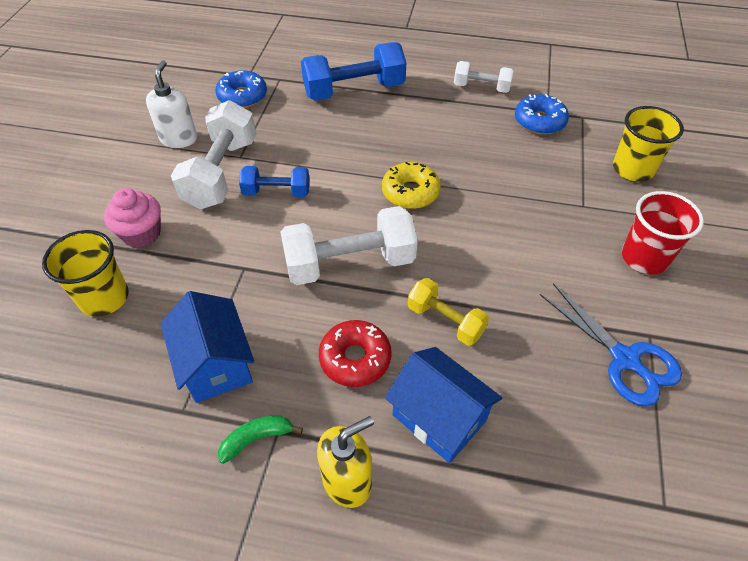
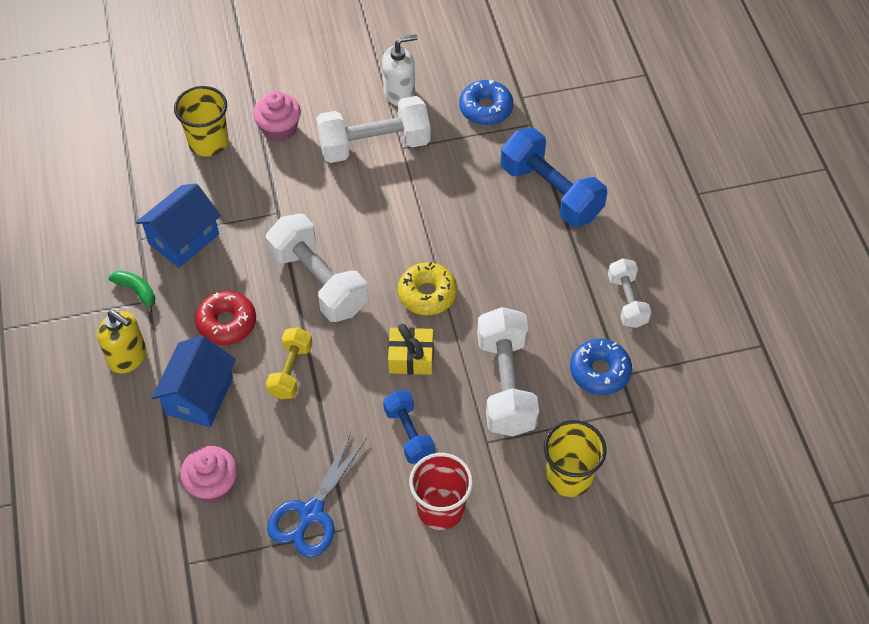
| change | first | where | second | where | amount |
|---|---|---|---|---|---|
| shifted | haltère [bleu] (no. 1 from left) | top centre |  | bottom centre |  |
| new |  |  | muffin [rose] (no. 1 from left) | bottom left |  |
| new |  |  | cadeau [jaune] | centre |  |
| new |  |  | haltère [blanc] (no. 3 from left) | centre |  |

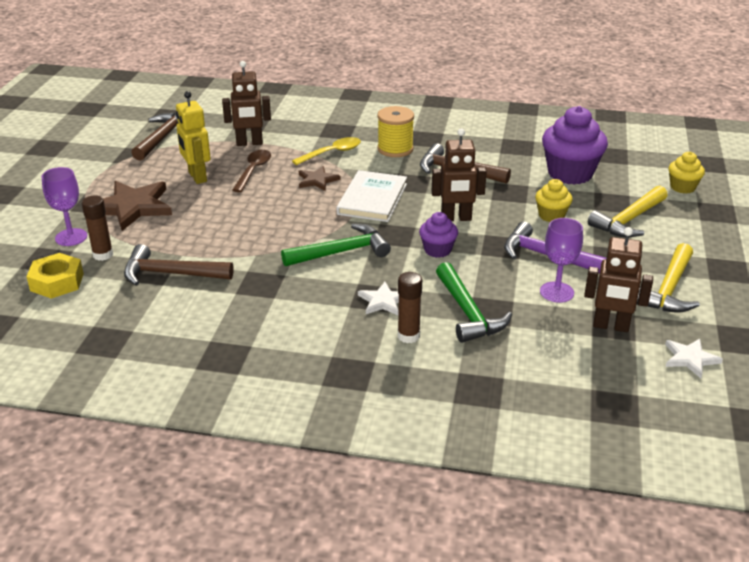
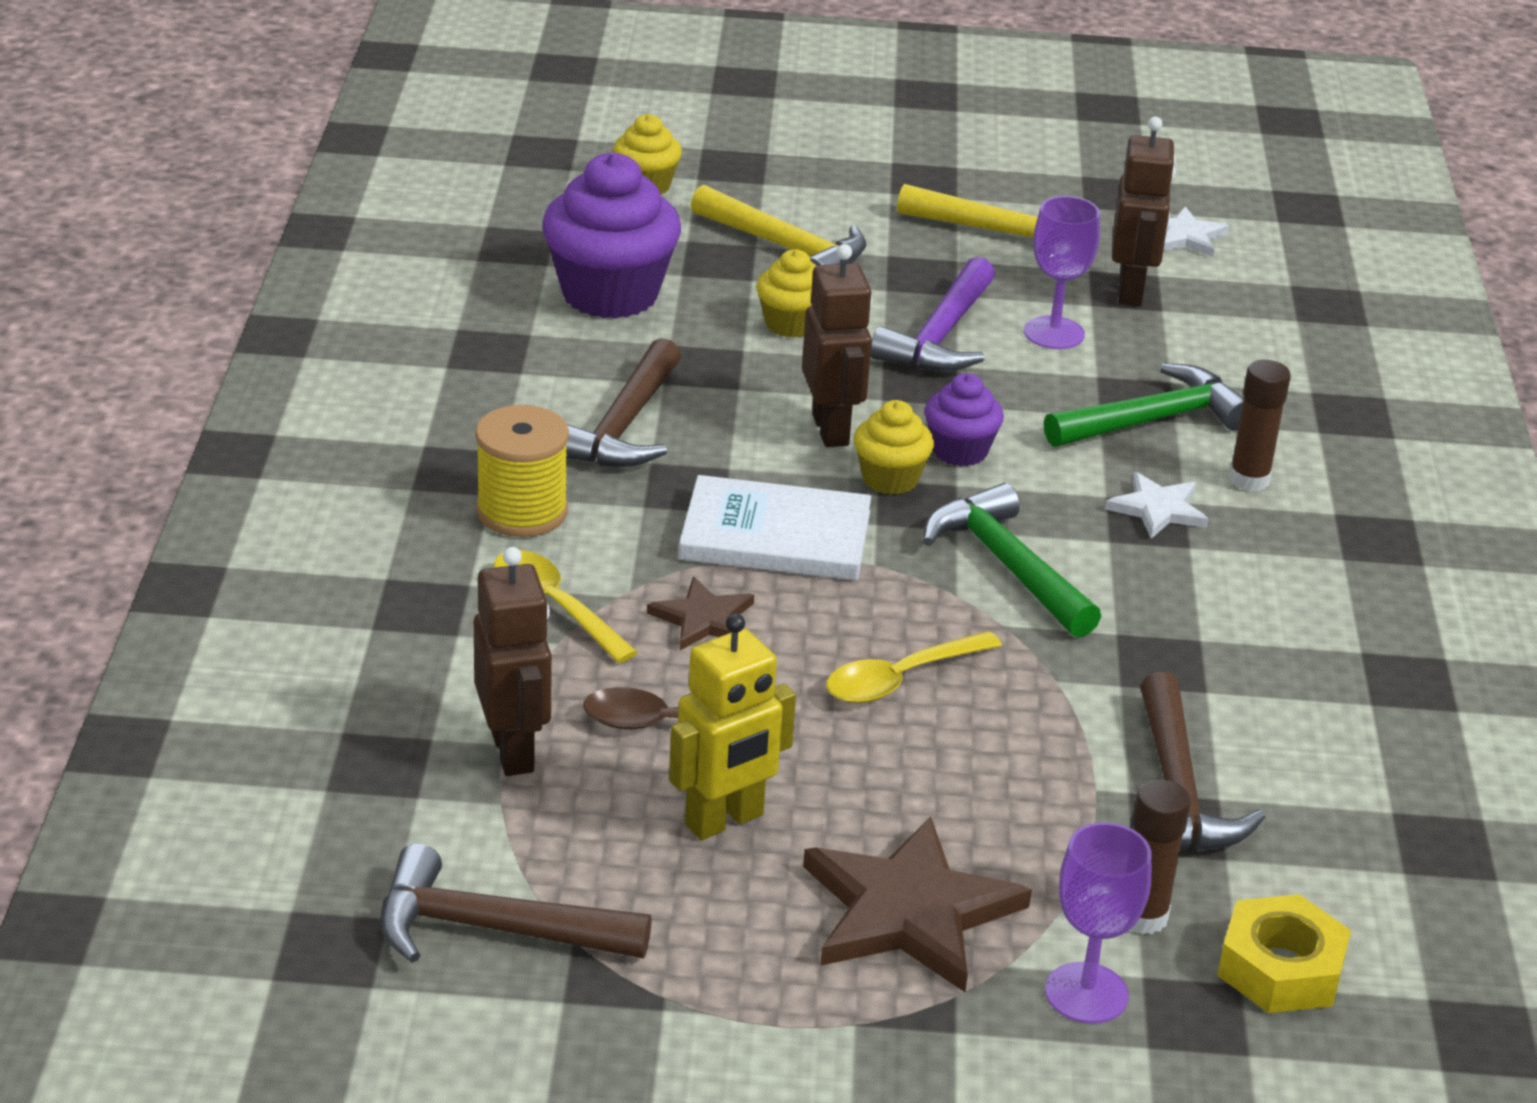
| change | first | where | second | where | amount |
|---|---|---|---|---|---|
| new |  |  | cuillère [jaune] (no. 2 from left) | centre |  |
| new |  |  | muffin [jaune] (no. 3 from left) | centre |  |

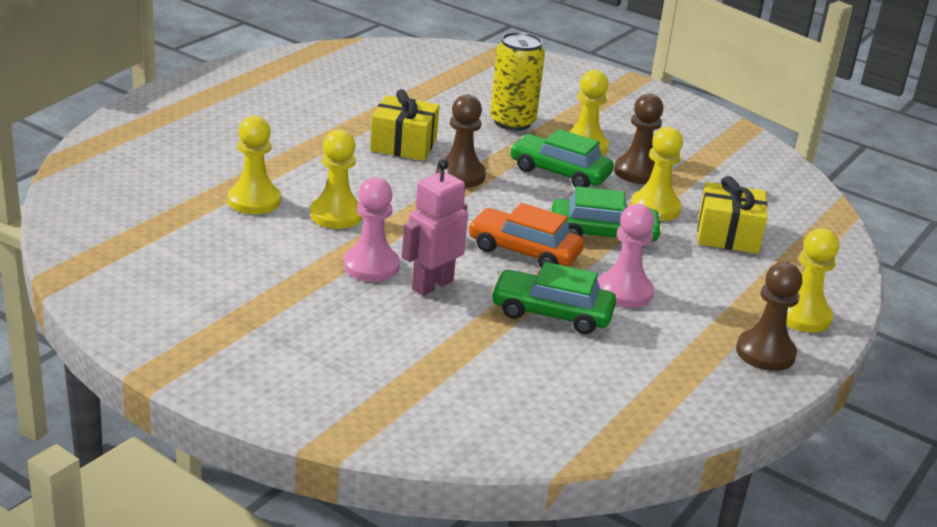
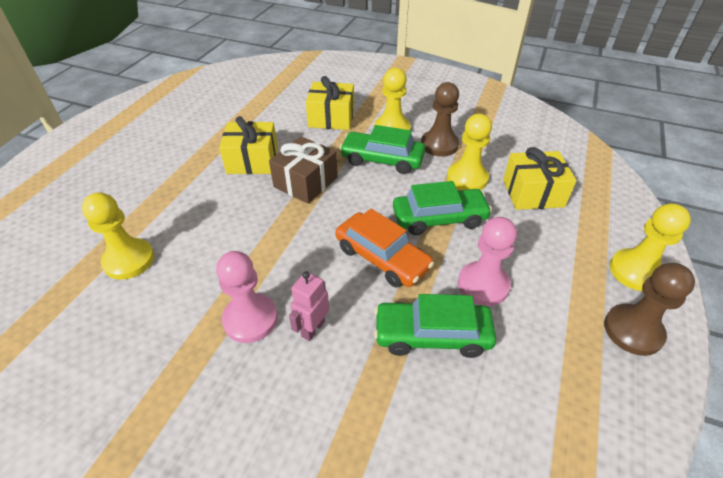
| change | first | where | second | where | amount |
|---|---|---|---|---|---|
| gone | pion [jaune] (no. 2 from left) | centre |  |  |  |
| scaled | robot [rose] | centre |  | centre | x0.65 |
| swapped | pion [marron] (no. 1 from left) | top centre | cadeau [marron] | centre |  |
| rotated | voiture [orange] | centre |  | centre | 150 degrees counterclockwise |
| swapped | canette [jaune] | top centre | cadeau [jaune] (no. 2 from left) | top centre |  |

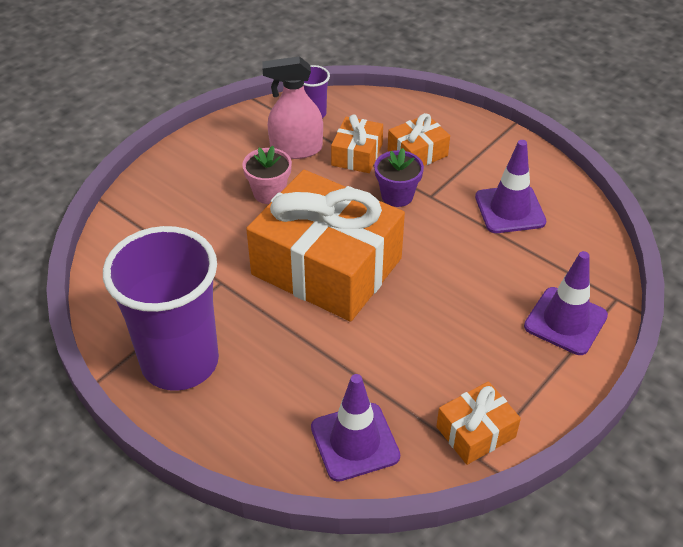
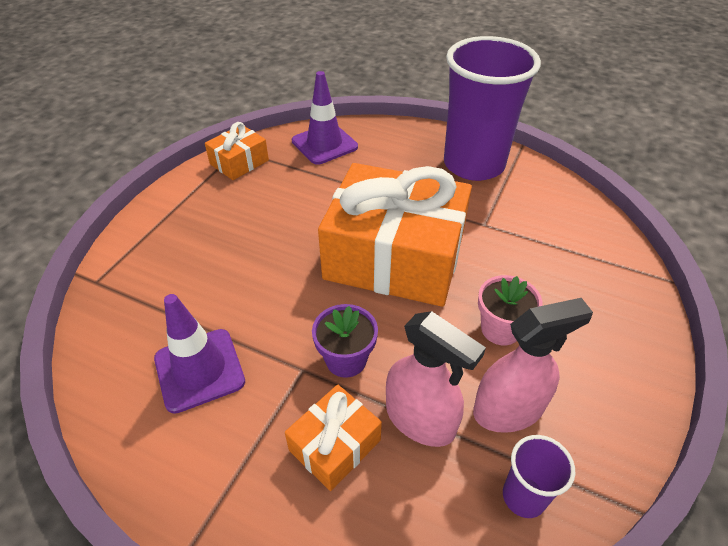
| change | first | where | second | where | amount |
|---|---|---|---|---|---|
| swapped | cadeau [orange] (no. 2 from left) | top centre | vaporisateur [rose] (no. 1 from left) | bottom centre |  |
| gone | cône de chantier [violet] (no. 3 from left) | middle right |  |  |  |

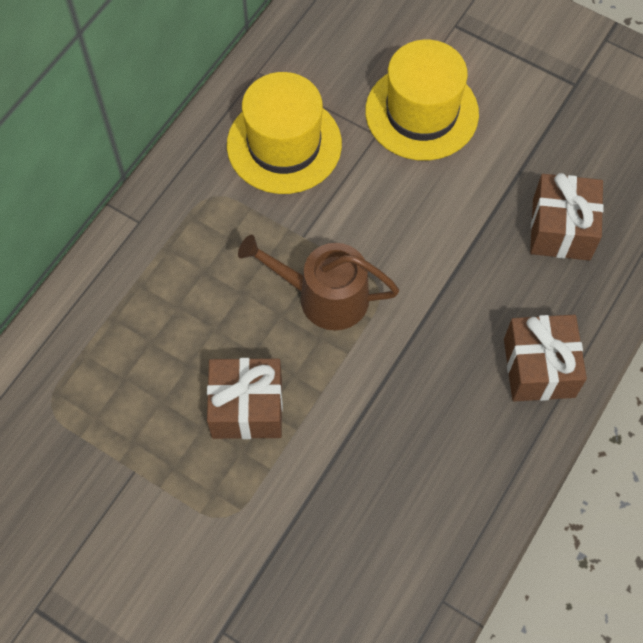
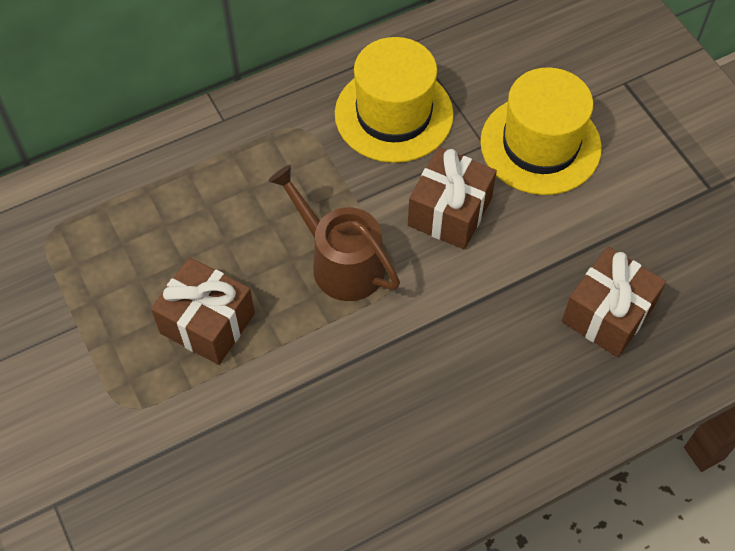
| change | first | where | second | where | amount |
|---|---|---|---|---|---|
| shifted | cadeau [marron] (no. 2 from left) | middle right |  | centre |  |

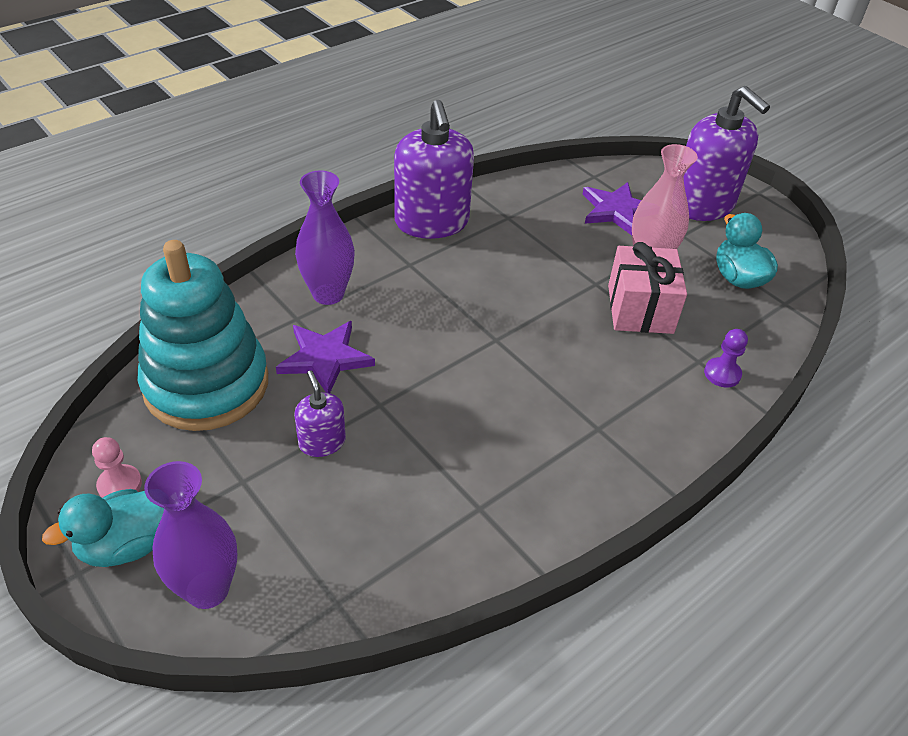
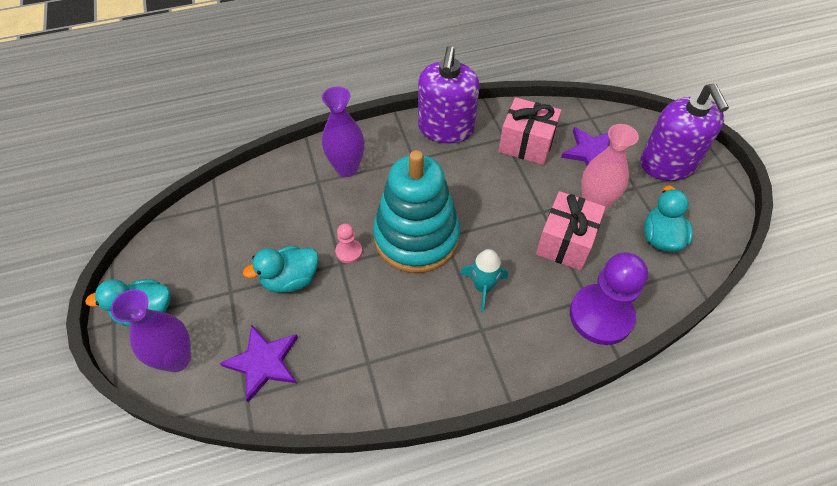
| change | first | where | second | where | amount |
|---|---|---|---|---|---|
| shifted | pion [rose] | middle left |  | centre |  |
| shifted | jouet à empiler [turquoise] | middle left |  | centre |  |
| shifted | étoile [violet] (no. 1 from left) | centre |  | bottom left |  |
| swapped | distributeur de savon [violet] (no. 1 from left) | centre | canard [turquoise] (no. 2 from left) | centre |  |
| scaled | pion [violet] | middle right |  | middle right | x2.19 |
| new |  |  | fusée [turquoise] | centre |  |
| new |  |  | cadeau [rose] (no. 1 from left) | top centre |  |

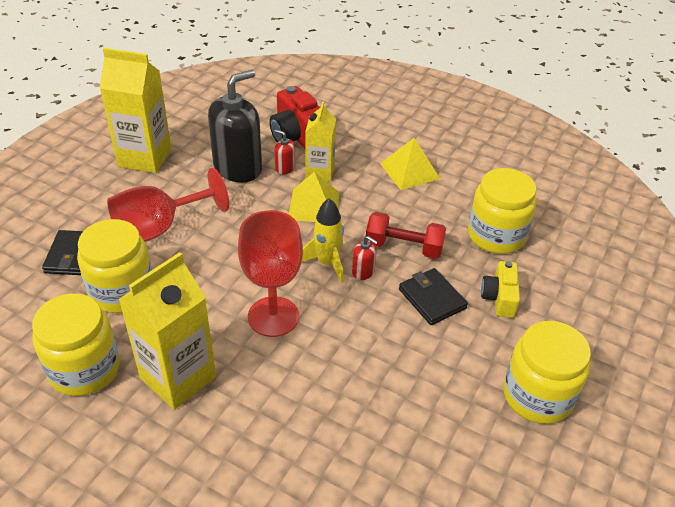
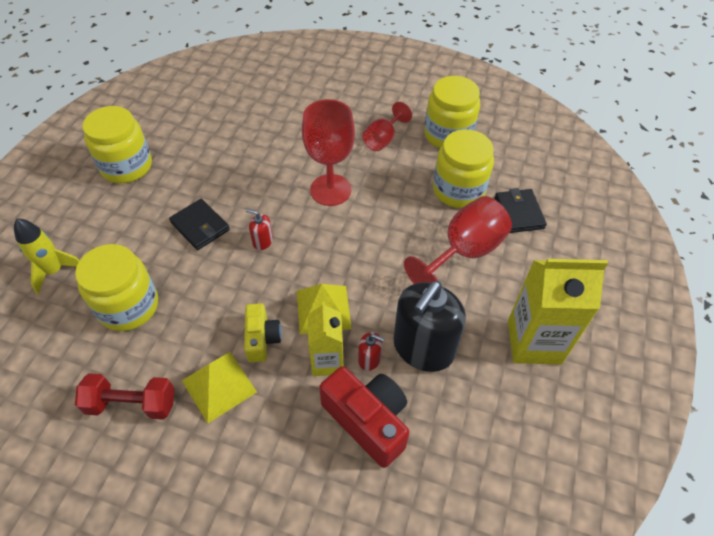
| change | first | where | second | where | amount |
|---|---|---|---|---|---|
| swapped | brique de lait [jaune] (no. 2 from left) | middle left | verre à pied [rouge] (no. 2 from left) | top centre |  |
| shifted | fusée [jaune] | centre |  | middle left |  |
| shifted | haltère [rouge] | centre |  | bottom left |  |
| shifted | appareil photo [jaune] | middle right |  | centre |  |

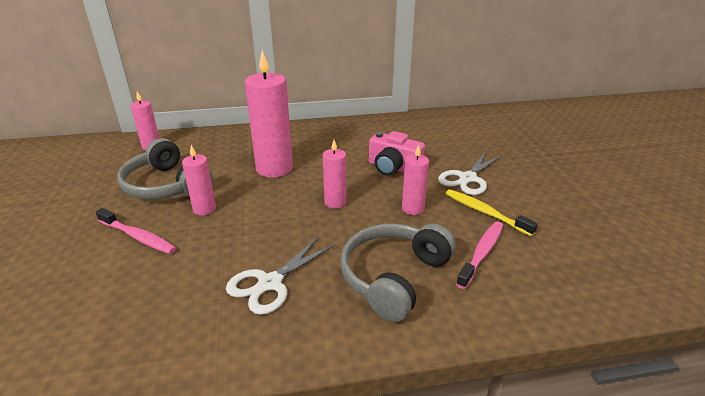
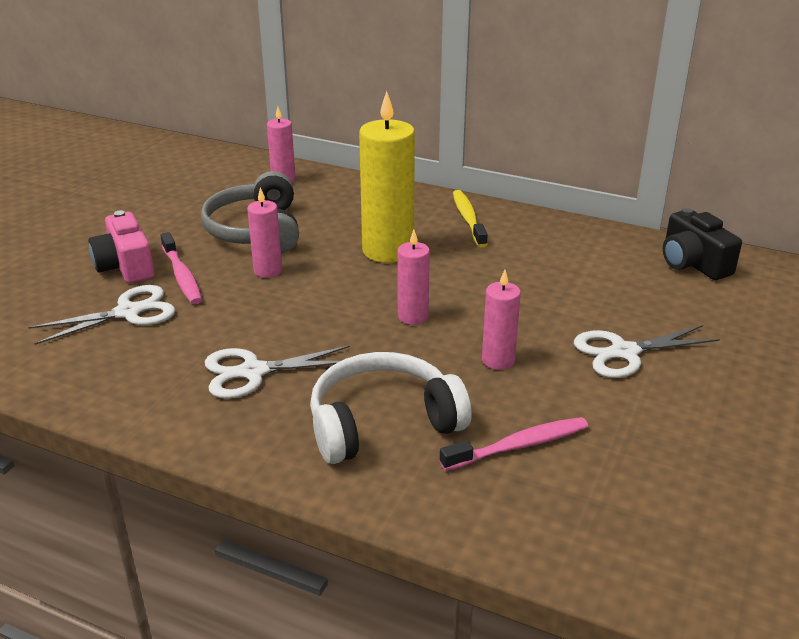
| change | first | where | second | where | amount |
|---|---|---|---|---|---|
| repainted | bougie [rose] (no. 3 from left) | top centre | bougie [jaune] | top centre |  |
| repainted | casque audio [gris] (no. 2 from left) | bottom centre | casque audio [blanc] | centre |  |
| shifted | appareil photo [rose] | centre |  | middle left |  |
| shifted | brosse à dents [jaune] | middle right |  | centre |  |
| new |  |  | ciseaux [blanc] (no. 1 from left) | middle left |  |
| new |  |  | appareil photo [noir] | middle right |  |

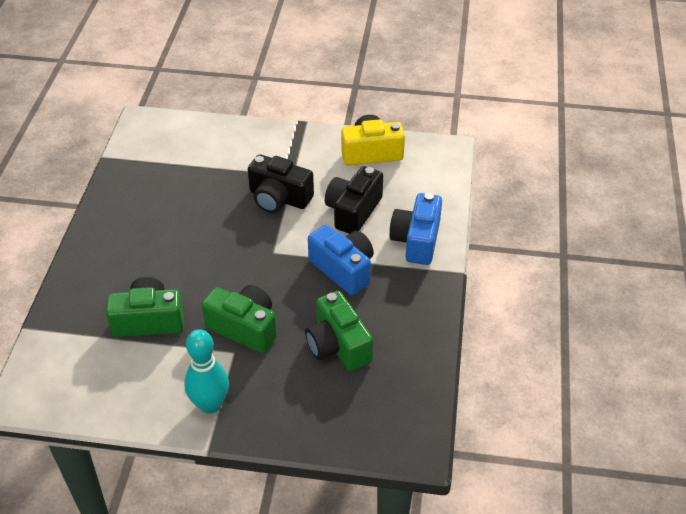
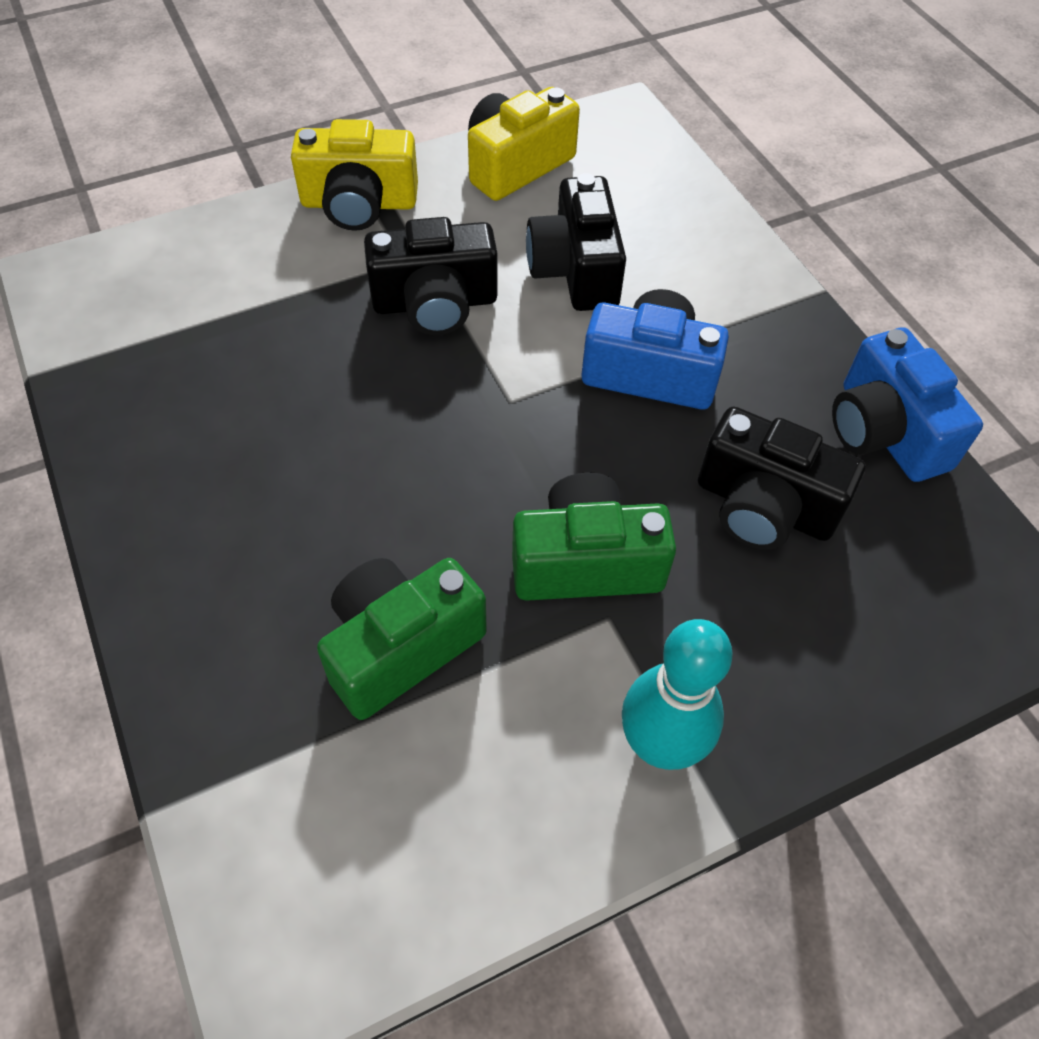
| change | first | where | second | where | amount |
|---|---|---|---|---|---|
| repainted | appareil photo [vert] (no. 3 from left) | centre | appareil photo [noir] (no. 3 from left) | middle right |  |
| shifted | appareil photo [bleu] (no. 2 from left) | centre |  | middle right |  |
| new |  |  | appareil photo [jaune] (no. 1 from left) | top centre |  |

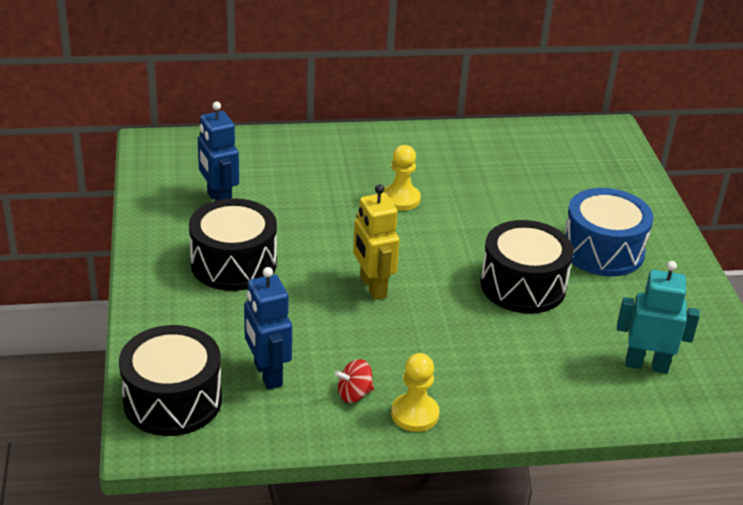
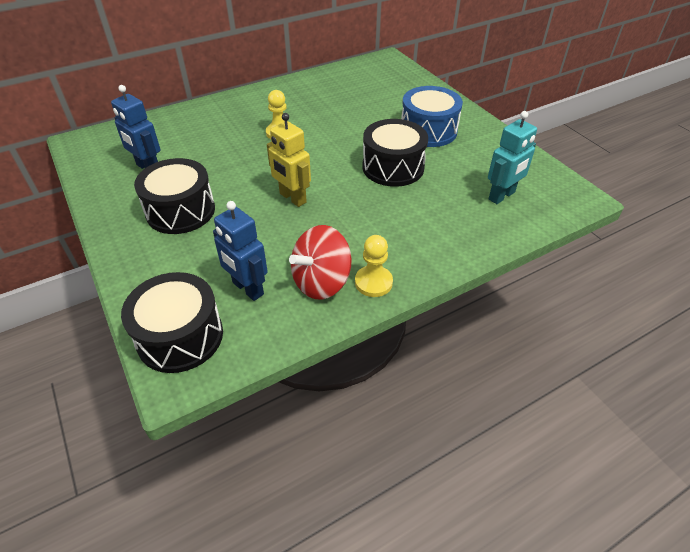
| change | first | where | second | where | amount |
|---|---|---|---|---|---|
| scaled | toupie [rouge] | bottom centre |  | centre | x1.98 |
| rotated | robot [turquoise] | middle right |  | top right | 150 degrees clockwise |

